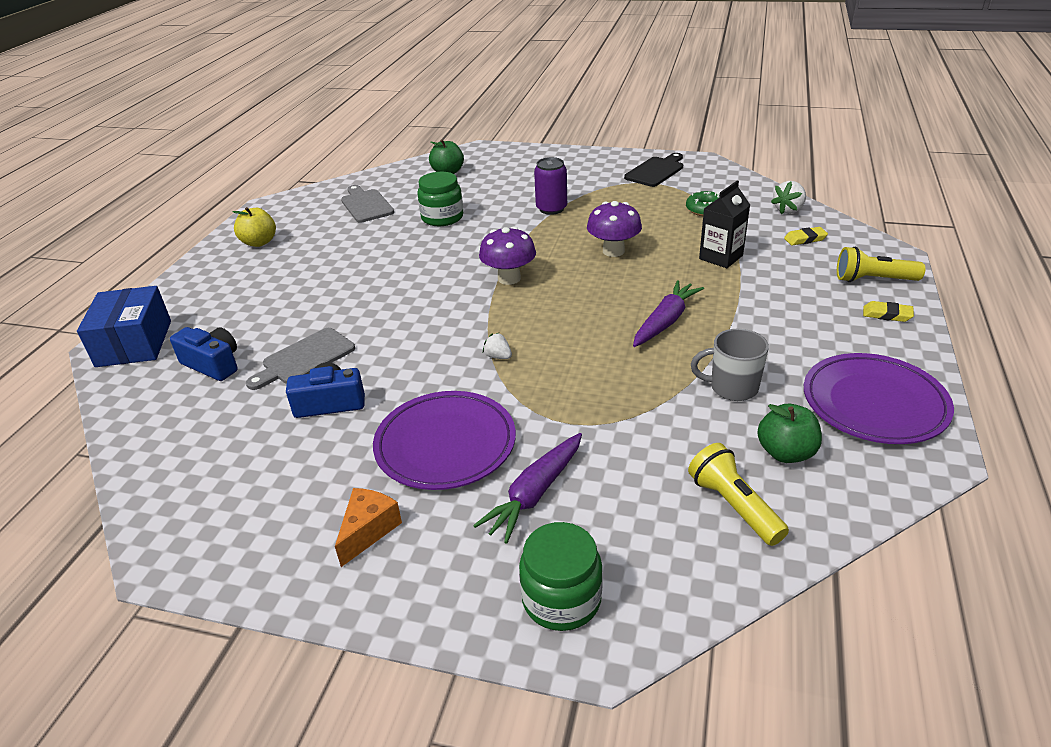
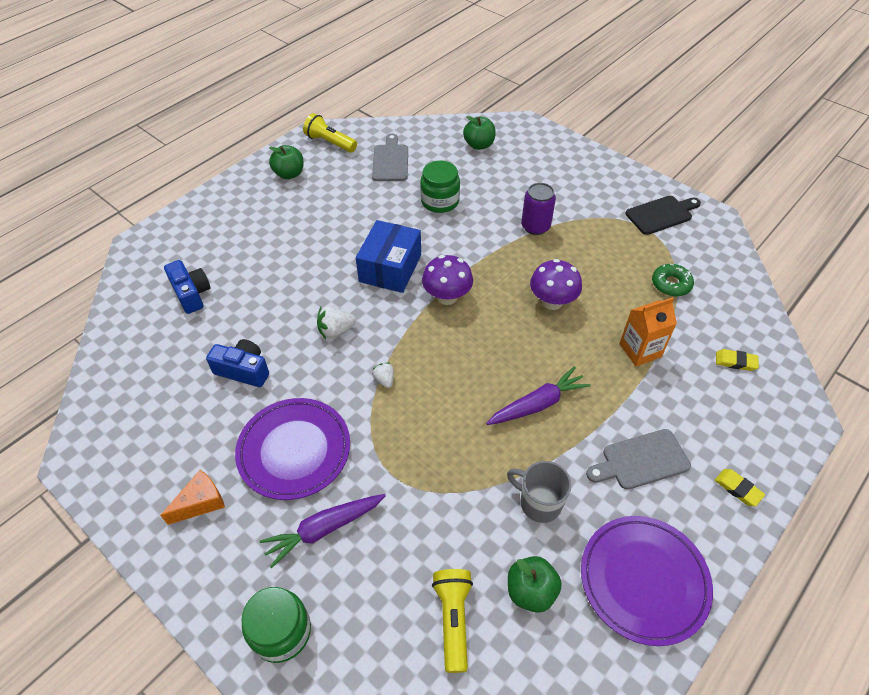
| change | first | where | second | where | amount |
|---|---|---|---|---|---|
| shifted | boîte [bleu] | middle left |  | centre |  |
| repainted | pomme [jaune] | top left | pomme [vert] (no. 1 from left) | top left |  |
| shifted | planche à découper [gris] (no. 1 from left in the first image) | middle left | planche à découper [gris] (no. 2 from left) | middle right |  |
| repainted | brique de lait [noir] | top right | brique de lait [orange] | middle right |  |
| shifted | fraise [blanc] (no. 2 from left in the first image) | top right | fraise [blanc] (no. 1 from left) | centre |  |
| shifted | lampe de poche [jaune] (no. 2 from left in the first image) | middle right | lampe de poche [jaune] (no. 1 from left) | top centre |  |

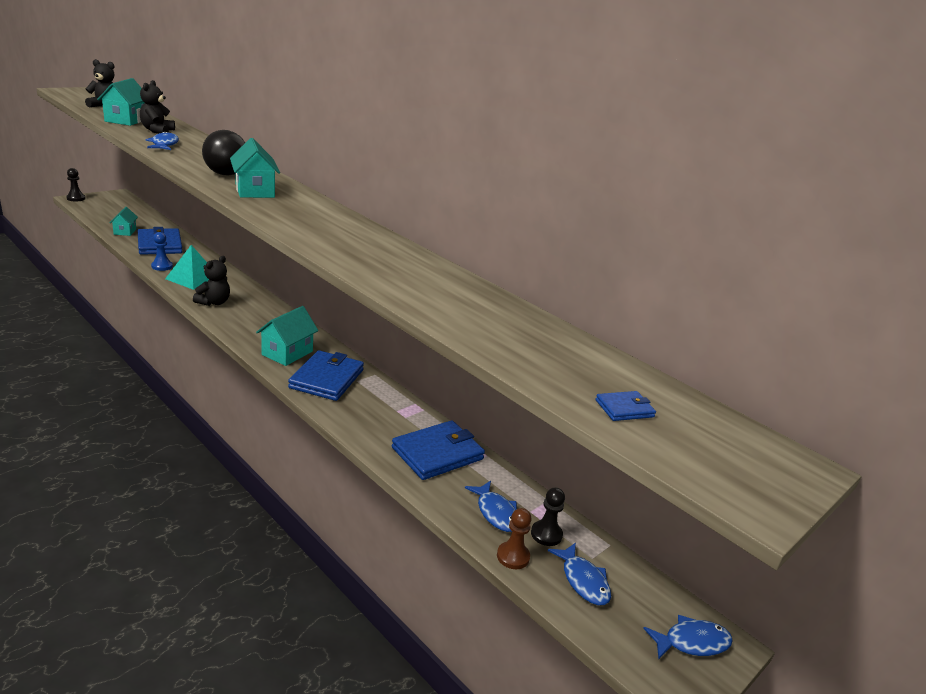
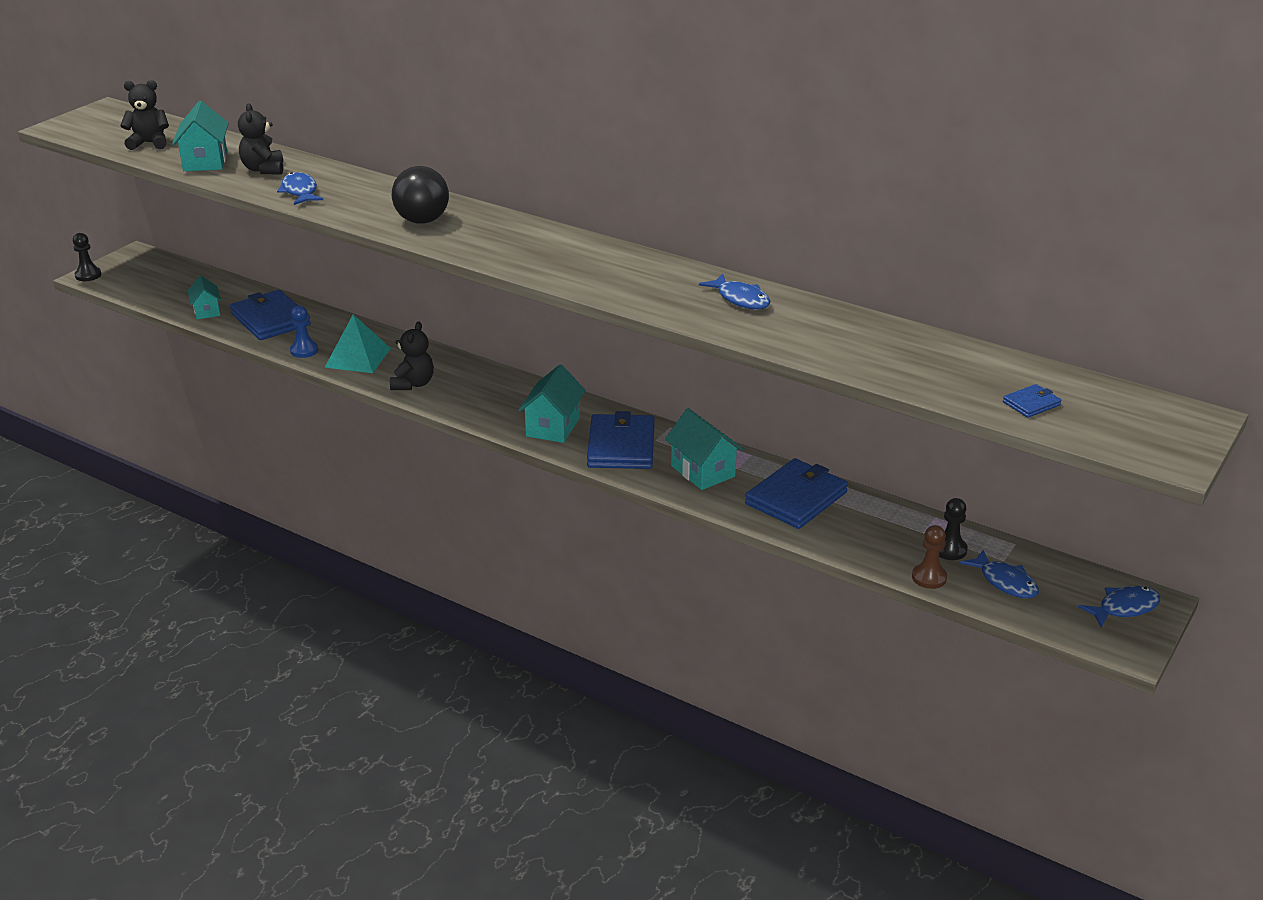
| change | first | where | second | where | amount |
|---|---|---|---|---|---|
| shifted | maison [turquoise] (no. 3 from left in the first image) | top left | maison [turquoise] (no. 4 from left) | centre |  |
| shifted | poisson [bleu] (no. 2 from left) | bottom centre |  | top centre |  |

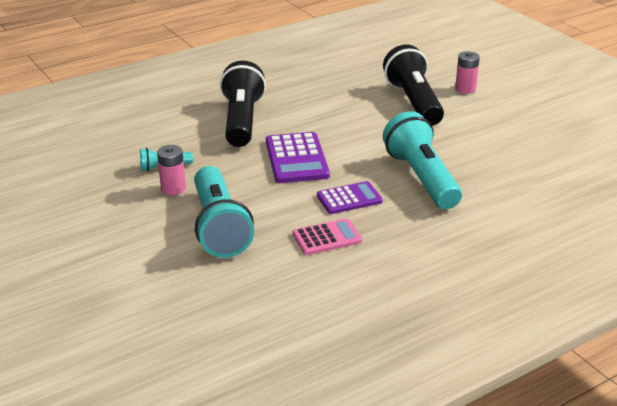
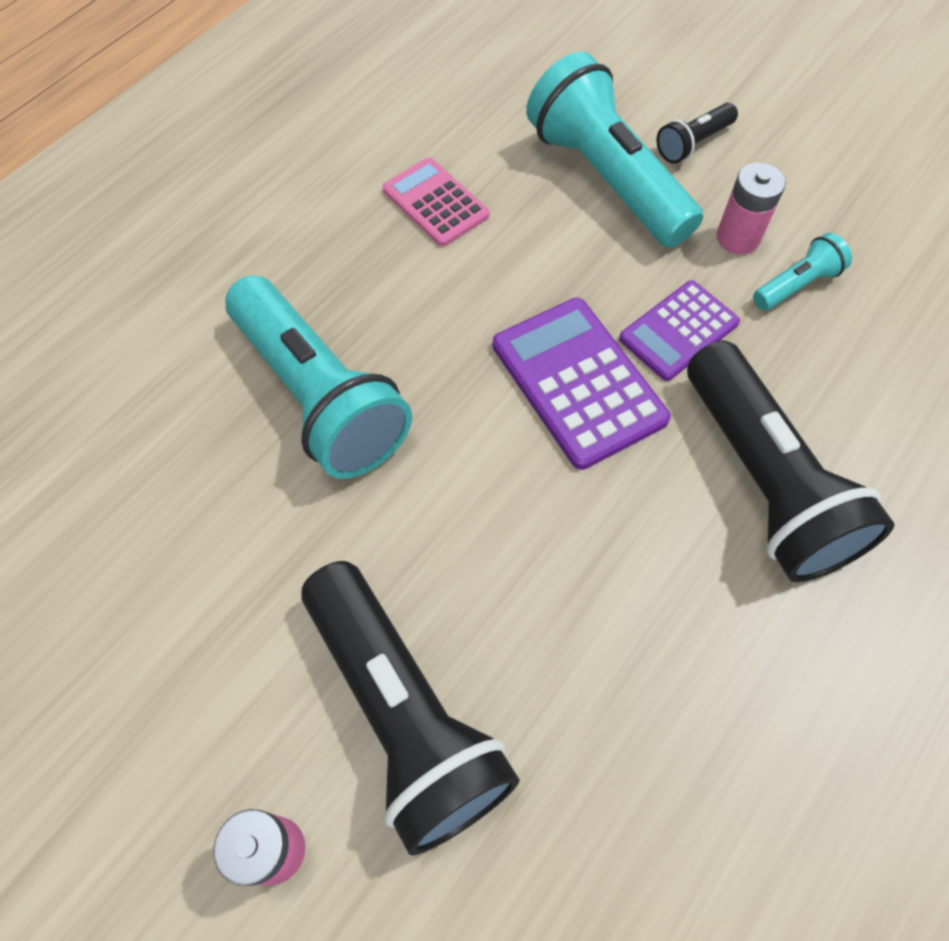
| change | first | where | second | where | amount |
|---|---|---|---|---|---|
| rotated | calculatrice [rose] | centre |  | top centre | 90 degrees clockwise |
| shifted | calculatrice [violet] (no. 2 from left) | centre |  | middle right |  |
| new |  |  | lampe de poche [noir] (no. 2 from left) | top right |  |

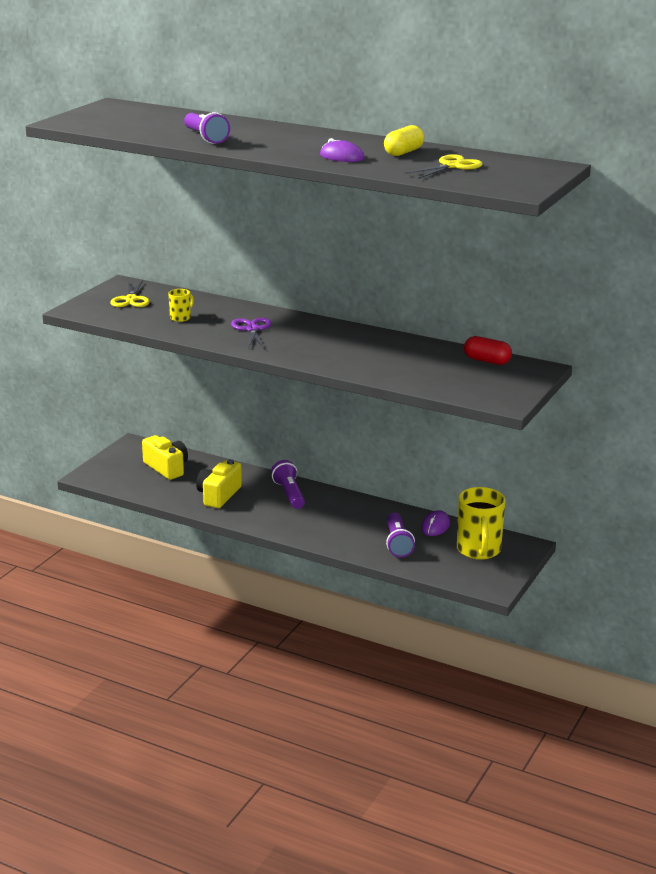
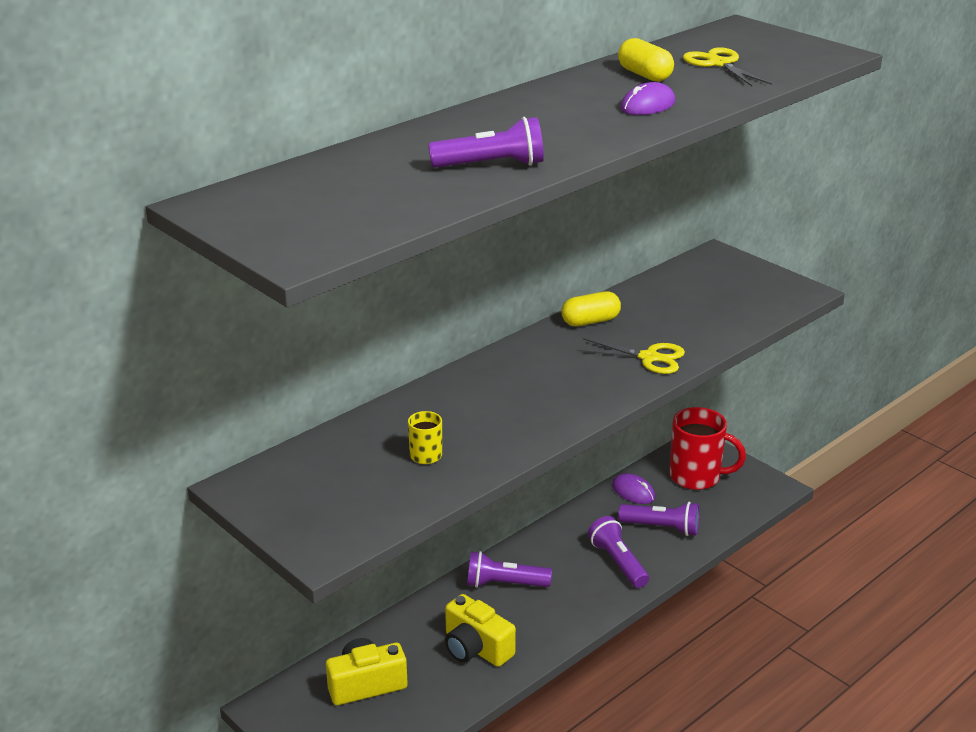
| change | first | where | second | where | amount |
|---|---|---|---|---|---|
| shifted | ciseaux [jaune] (no. 1 from left) | middle left |  | centre |  |
| gone | ciseaux [violet] | centre |  |  |  |
| repainted | tasse [jaune] (no. 2 from left) | middle right | tasse [rouge] | middle right |  |
| gone | gélule [rouge] | middle right |  |  |  |
| new |  |  | gélule [jaune] (no. 1 from left) | centre |  |
| new |  |  | lampe de poche [violet] (no. 3 from left) | bottom centre |  |

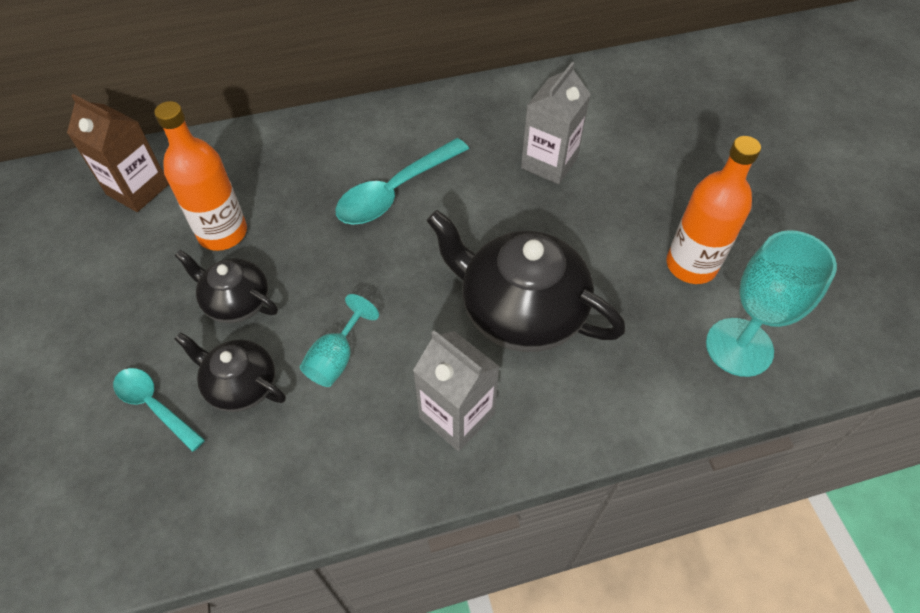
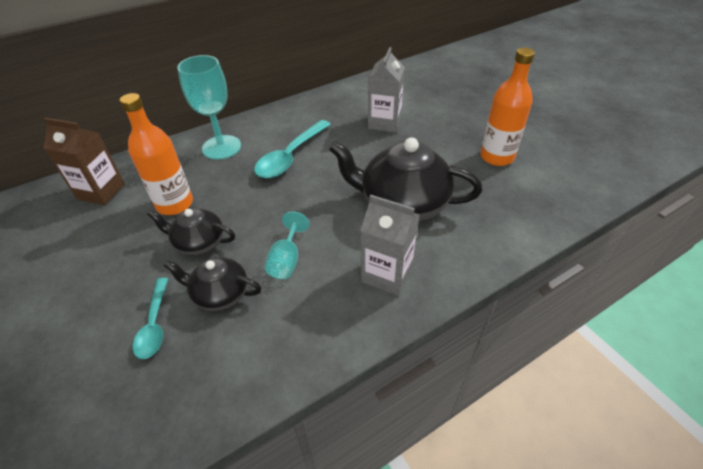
| change | first | where | second | where | amount |
|---|---|---|---|---|---|
| rotated | cuillère [turquoise] (no. 1 from left) | bottom left |  | bottom left | 120 degrees counterclockwise |
| shifted | verre à pied [turquoise] (no. 2 from left in the first image) | middle right | verre à pied [turquoise] (no. 1 from left) | top left |  |

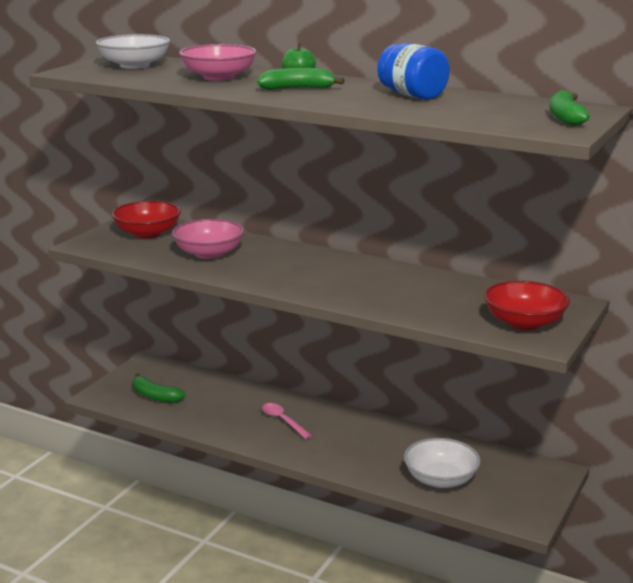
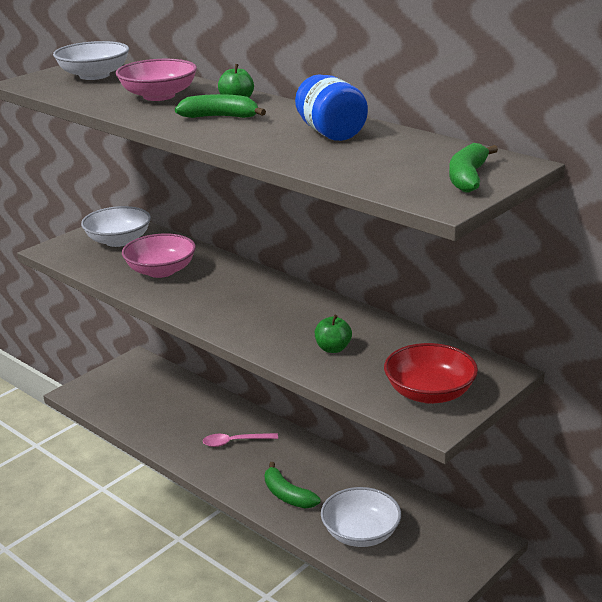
| change | first | where | second | where | amount |
|---|---|---|---|---|---|
| repainted | bol [rouge] (no. 1 from left) | middle left | bol [blanc] (no. 2 from left) | middle left |  |
| shifted | banane [vert] (no. 1 from left in the first image) | middle left | banane [vert] (no. 2 from left) | bottom centre |  |
| rotated | cuillère [rose] | bottom centre |  | bottom centre | 75 degrees counterclockwise |
| new |  |  | pomme [vert] (no. 2 from left) | centre |  |

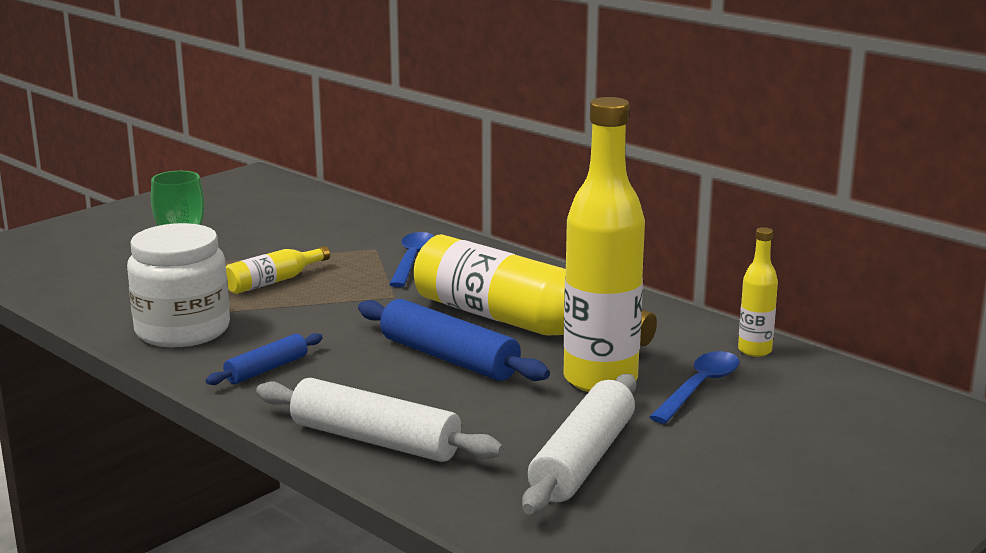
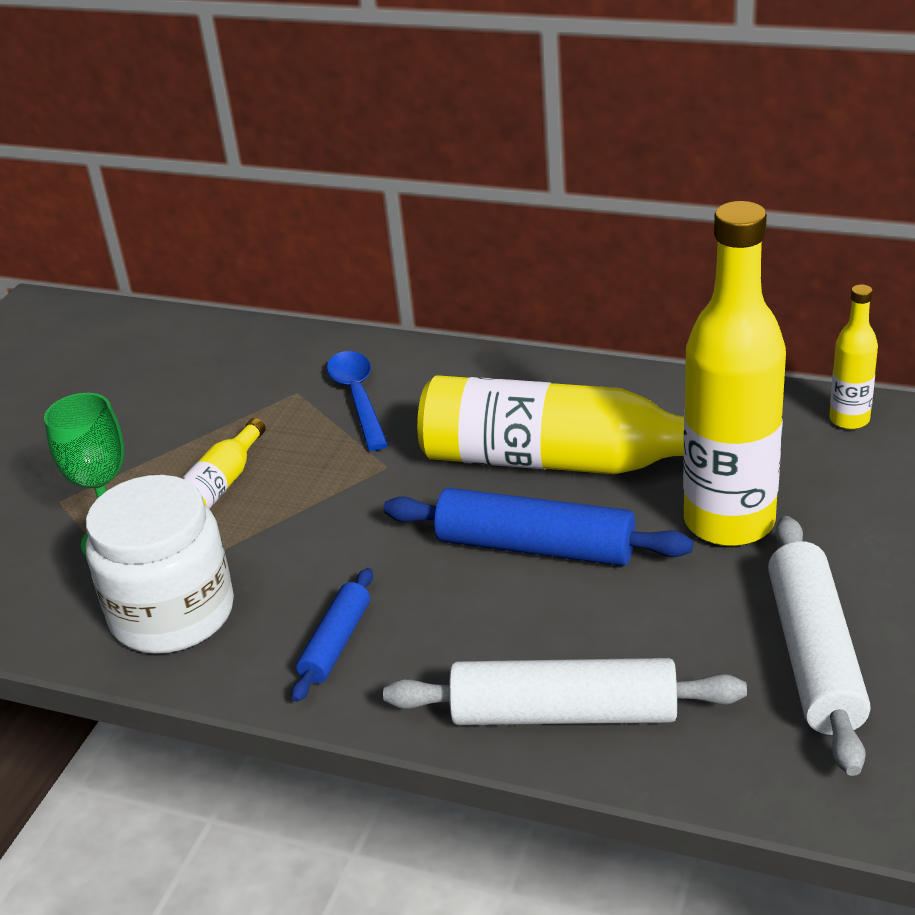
| change | first | where | second | where | amount |
|---|---|---|---|---|---|
| gone | cuillère [bleu] (no. 2 from left) | bottom right |  |  |  |

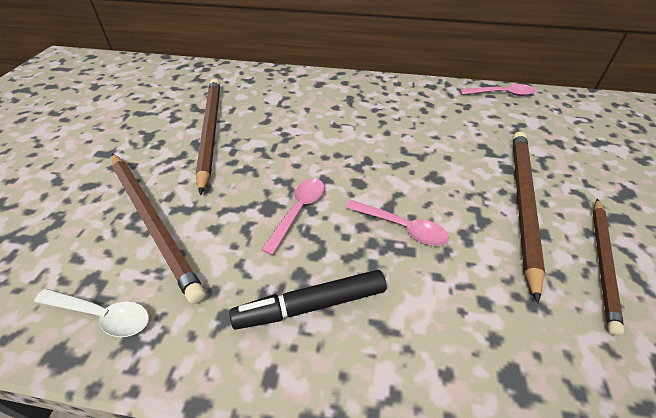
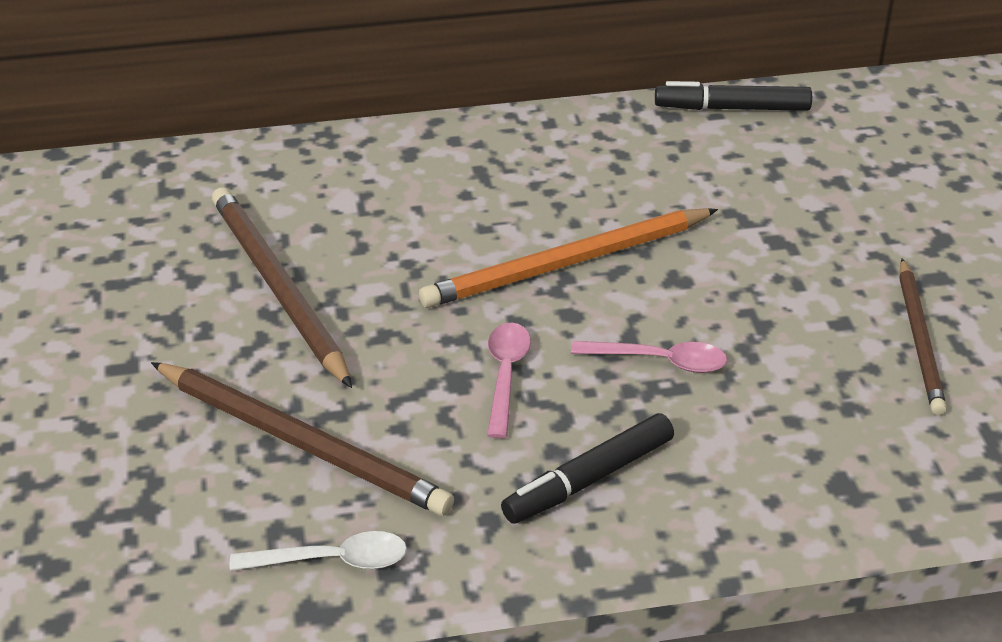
| change | first | where | second | where | amount |
|---|---|---|---|---|---|
| swapped | cuillère [rose] (no. 3 from left) | top right | feutre [noir] (no. 2 from left) | top right |  |
| gone | crayon [marron] (no. 3 from left) | middle right |  |  |  |
| new |  |  | crayon [orange] | centre |  |

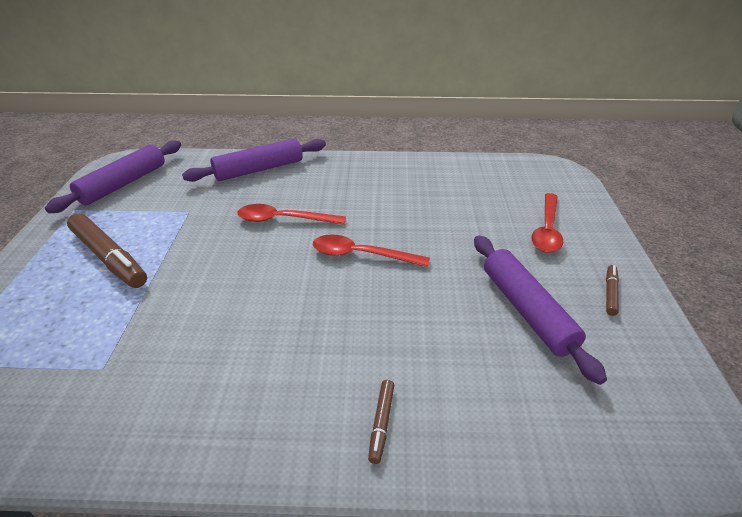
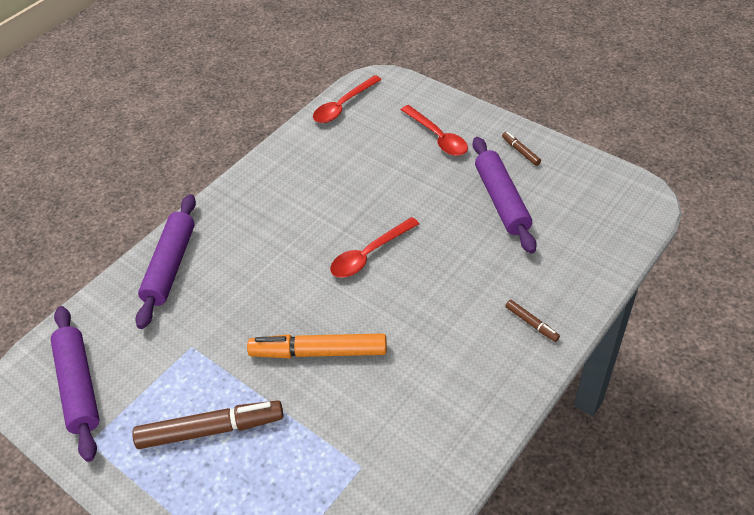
| change | first | where | second | where | amount |
|---|---|---|---|---|---|
| shifted | cuillère [rouge] (no. 1 from left) | centre |  | top centre |  |
| rotated | rouleau à pâtisserie [violet] (no. 3 from left) | middle right |  | middle right | 60 degrees clockwise |
| new |  |  | feutre [orange] | bottom centre |  |

